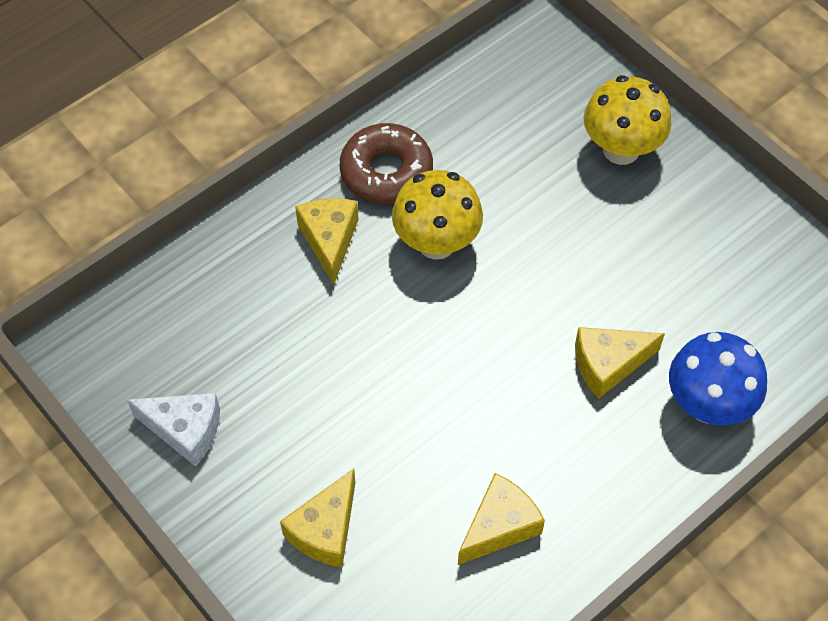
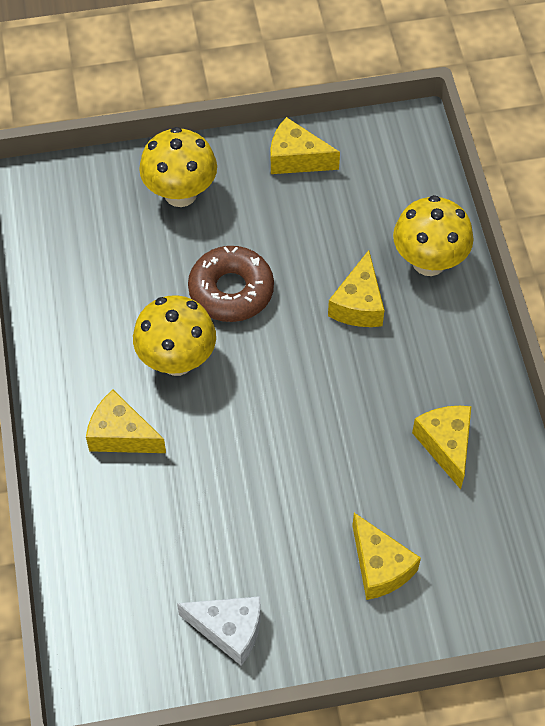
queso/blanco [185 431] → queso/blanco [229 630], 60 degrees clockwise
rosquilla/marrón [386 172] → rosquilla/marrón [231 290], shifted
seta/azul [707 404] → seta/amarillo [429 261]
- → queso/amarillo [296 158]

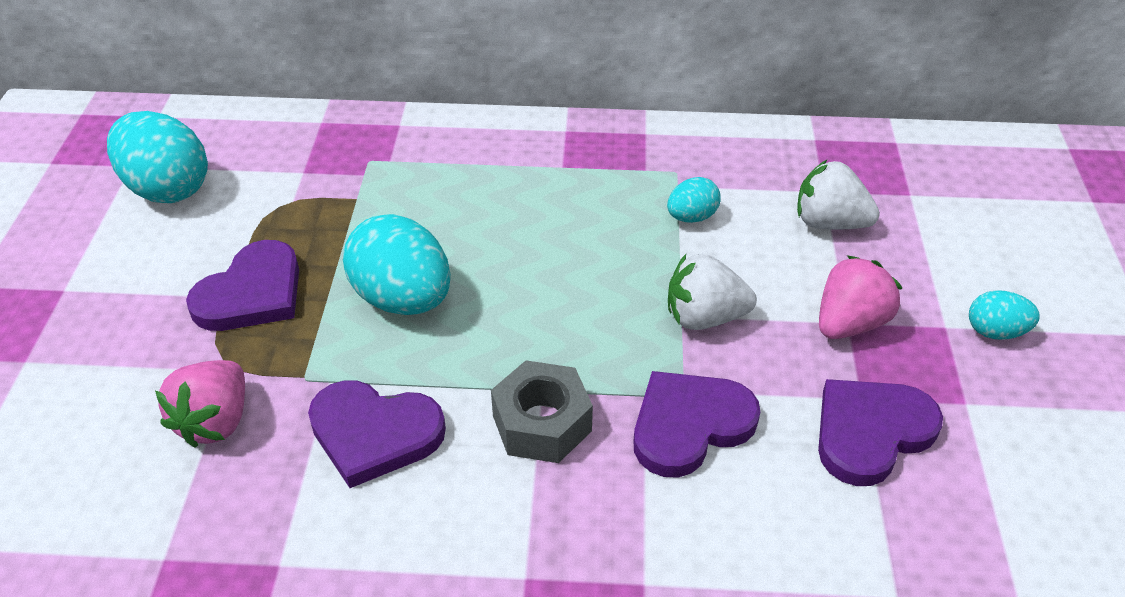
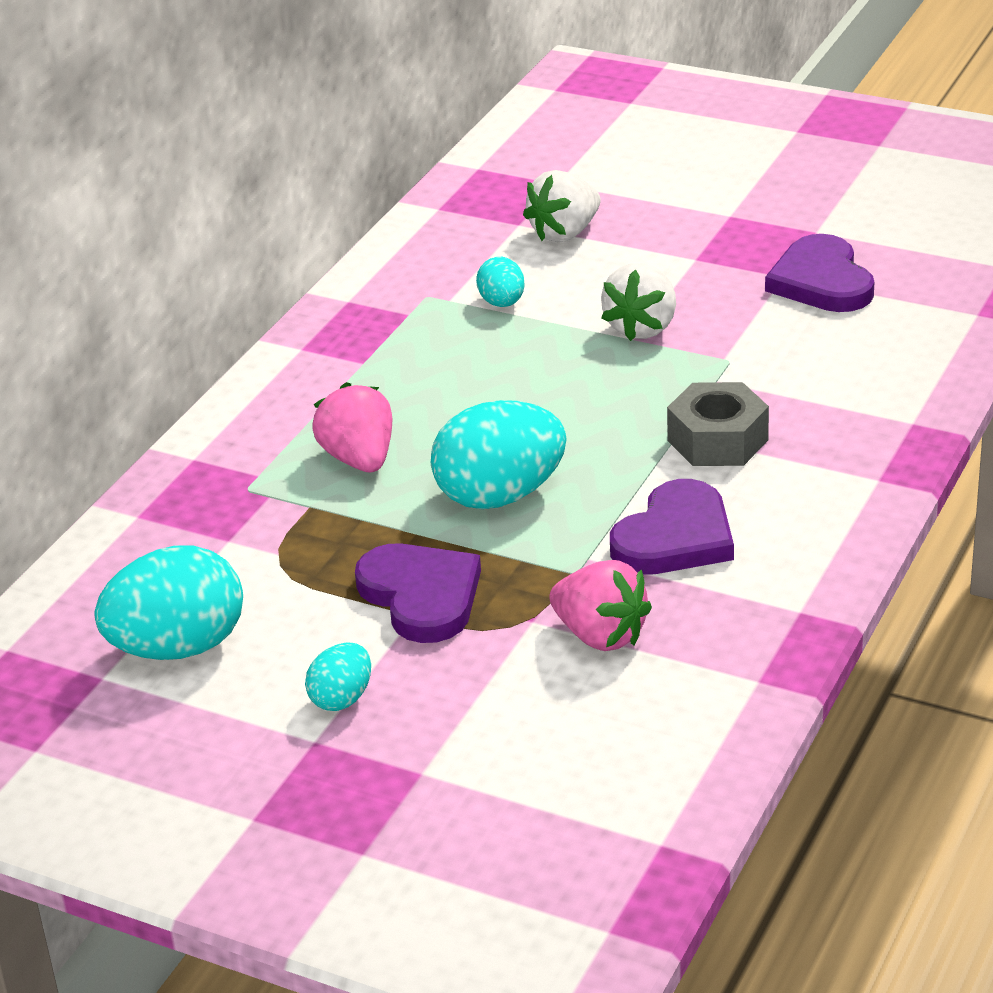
corazón/morado [689 425] → -
fresa/rosa [849 323] → fresa/rosa [359 459], shifted
huevo/turquesa [995 331] → huevo/turquesa [342 698], shifted

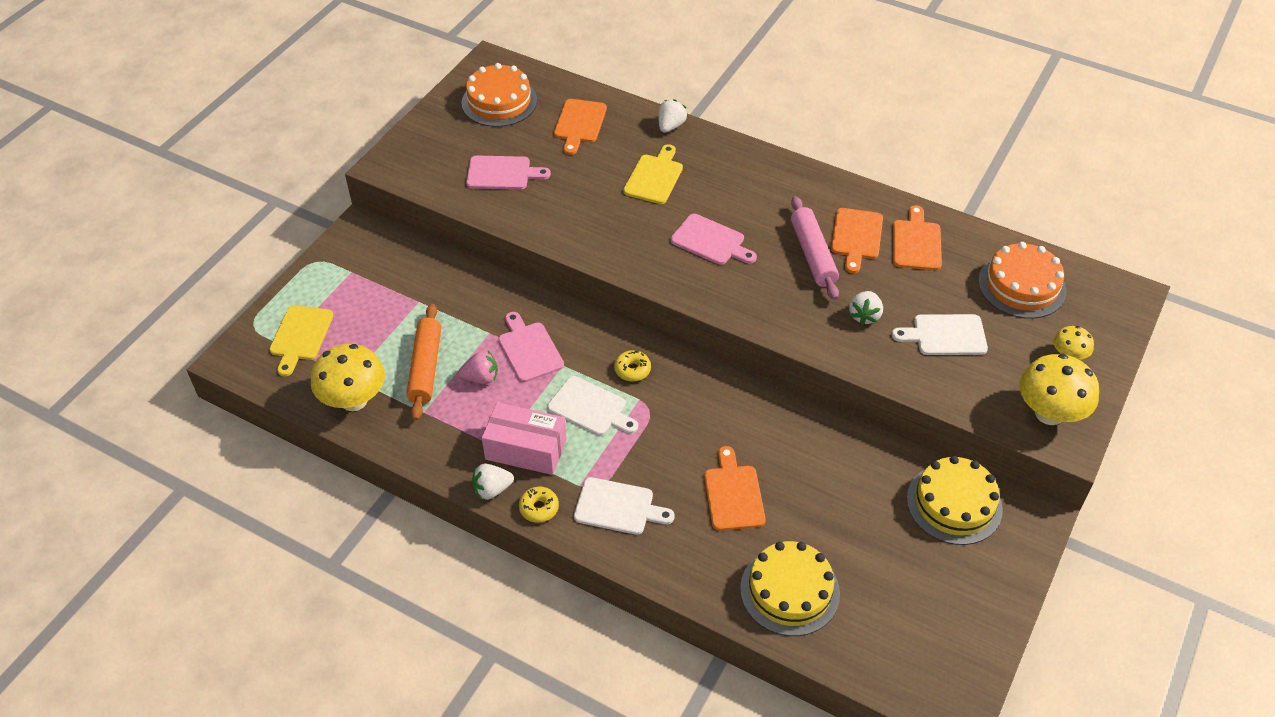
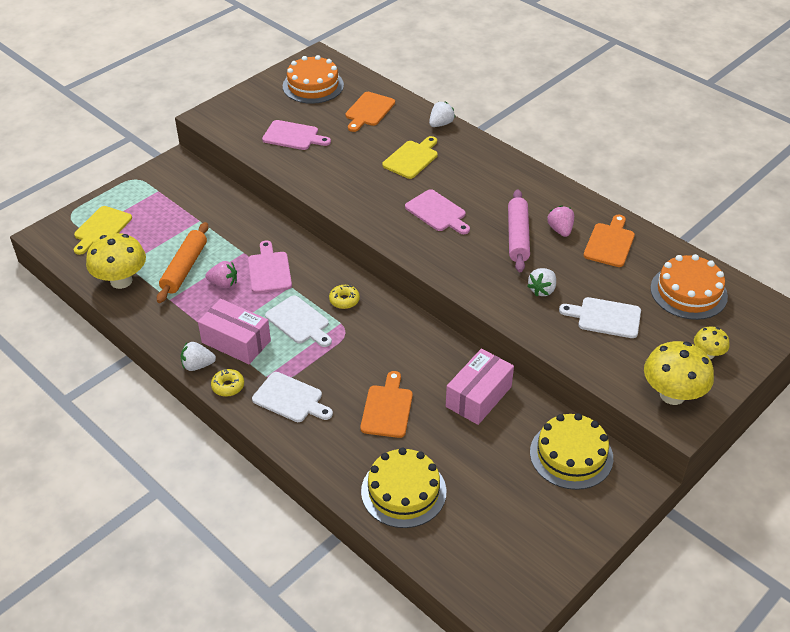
tabla de cortar/naranja [856 237] → fresa/rosa [560 230]
- → caja/rosa [478 396]

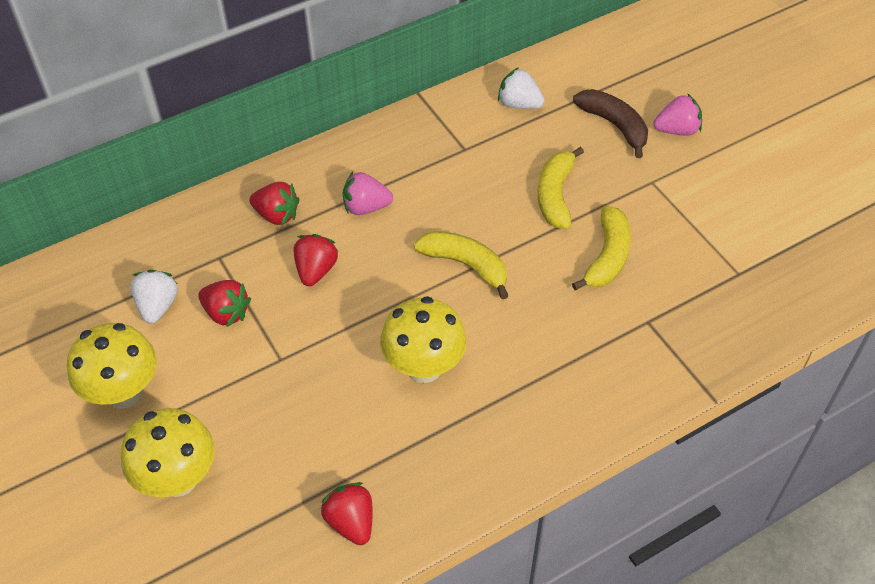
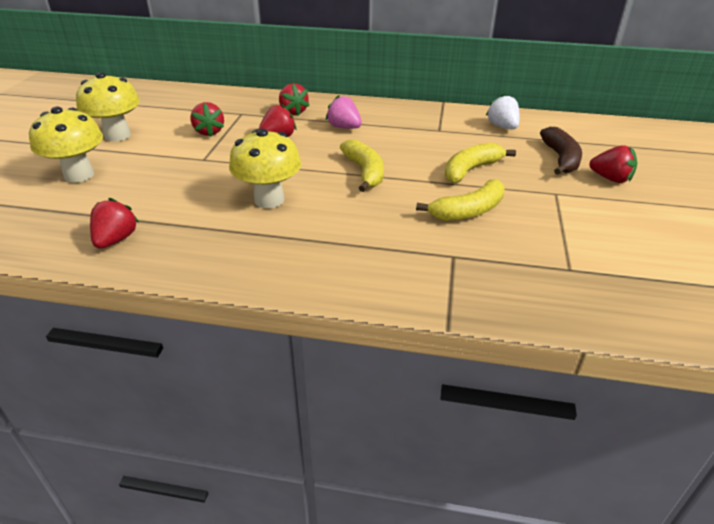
fresa/blanco [157 306] → -
fresa/rosa [677 130] → fresa/rojo [610 179]

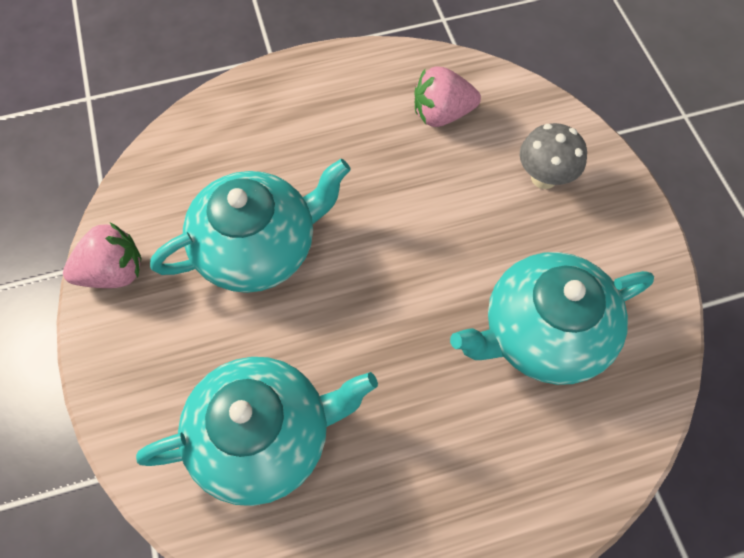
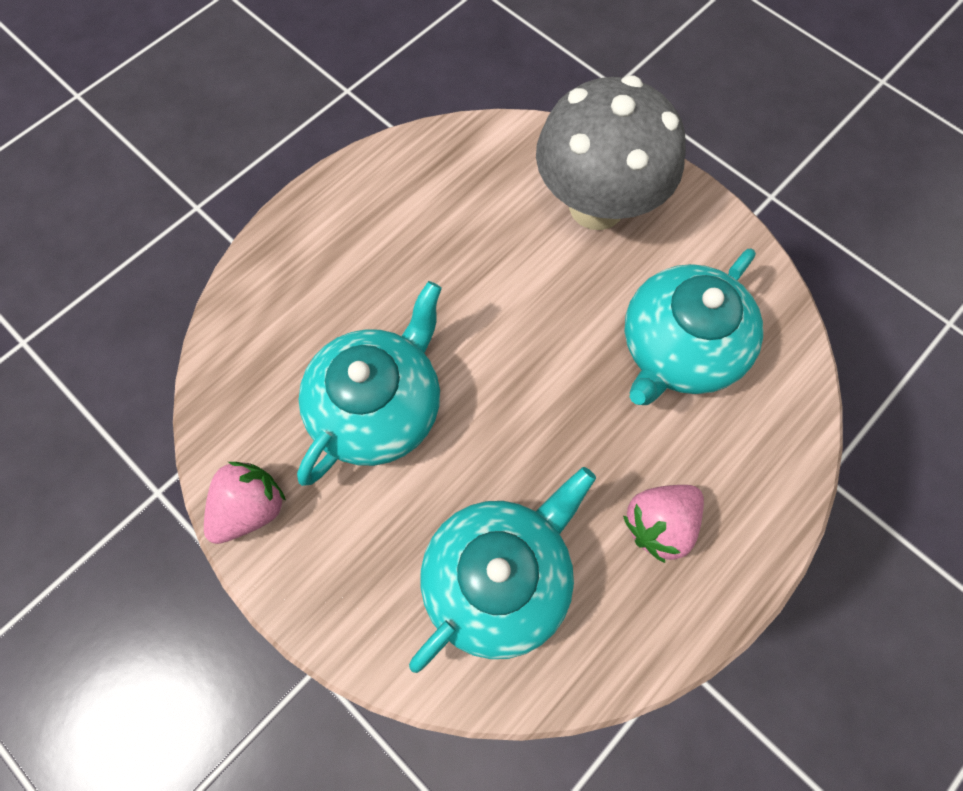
fresa/rosa [442 114] → fresa/rosa [659 523], shifted
seta/gris [544 177] → seta/gris [596 206], x2.06

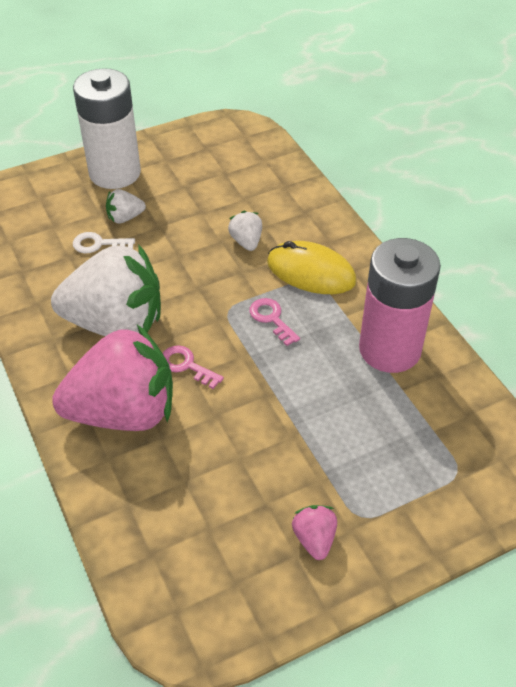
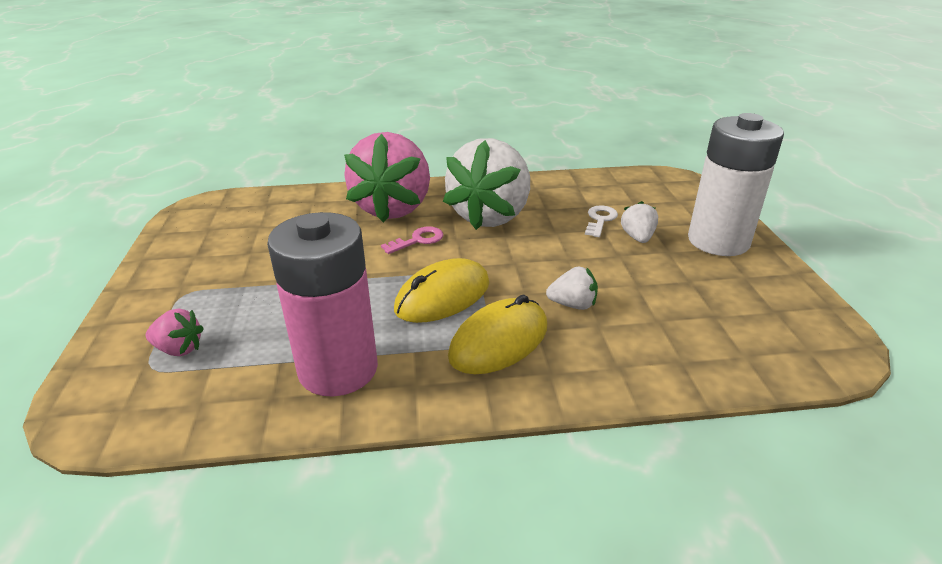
llave/rosa [271 318] → ratón/amarillo [443 296]
fresa/rosa [314 539] → fresa/rosa [179 349], shifted

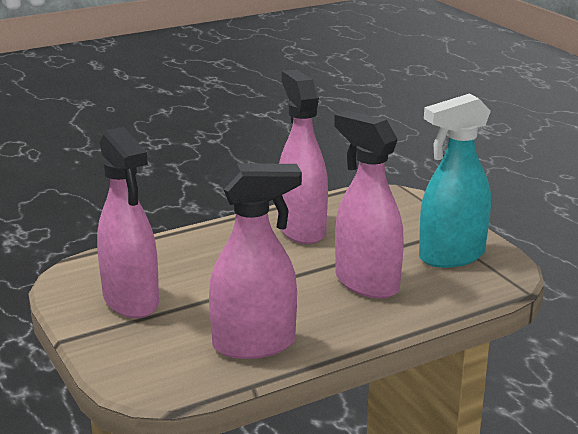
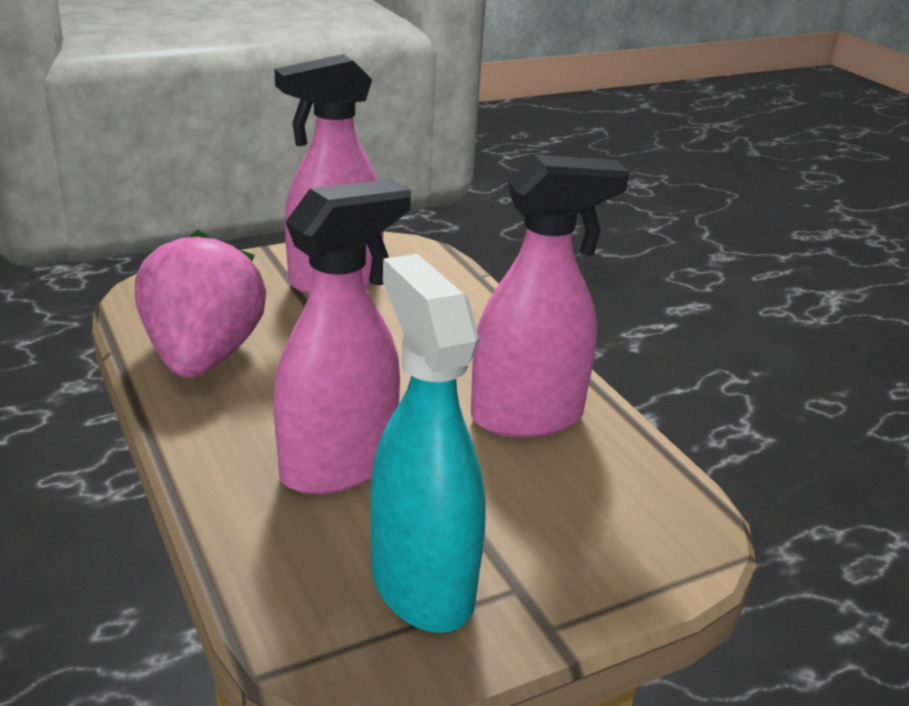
pulverizador/rosa [255 344] → fresa/rosa [203 356]

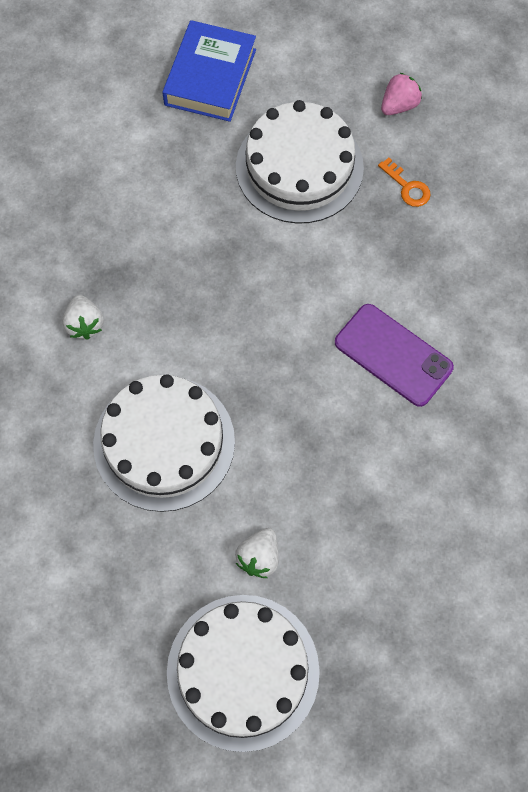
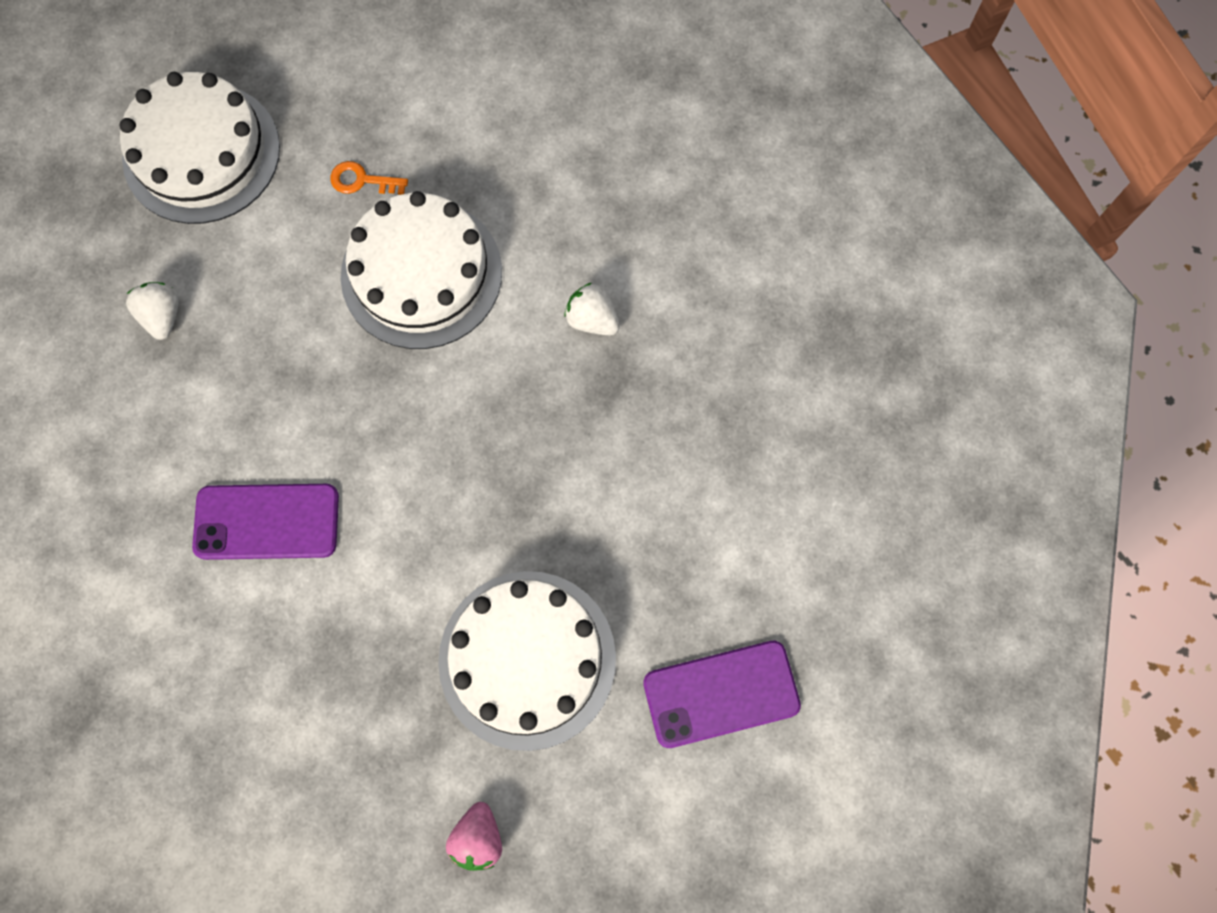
libro/azul [210 77] → móvil/morado [721 694]
fresa/blanco [259 557] → fresa/blanco [163 316], shifted
llave/naranja [407 187] → llave/naranja [362 180], shifted

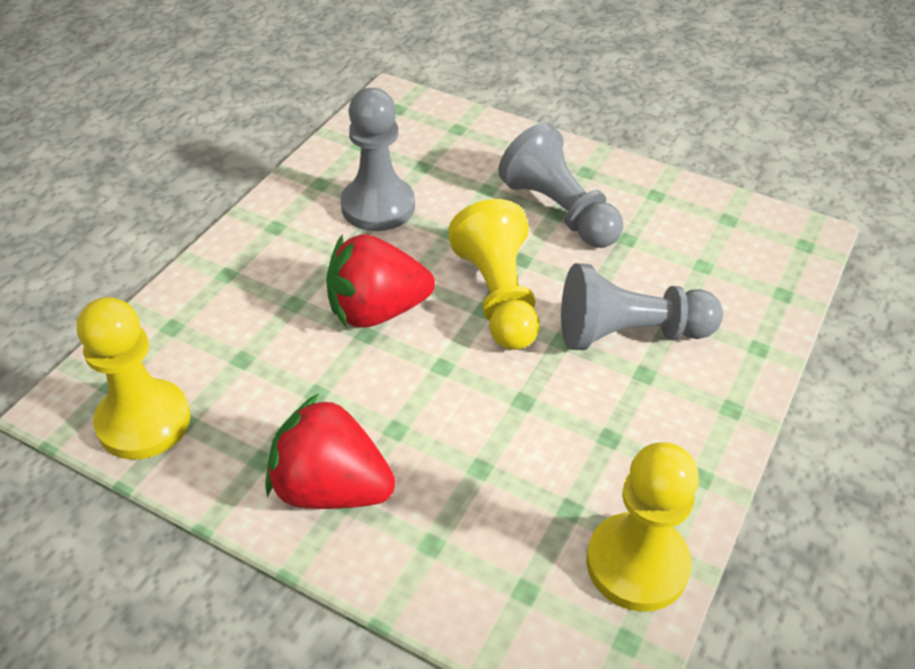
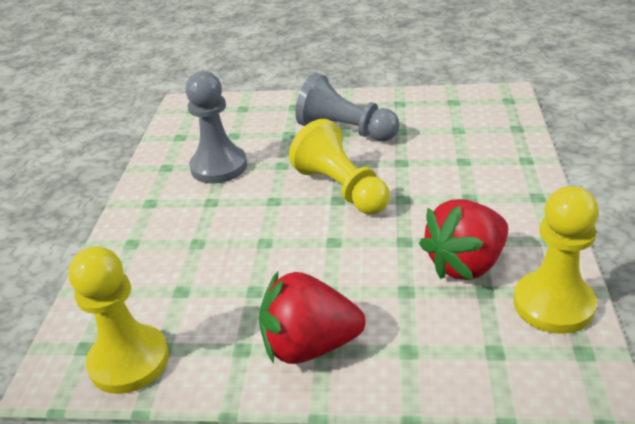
fresa/rojo [377 311] → fresa/rojo [466 264], shifted
peón/gris [629 333] → -

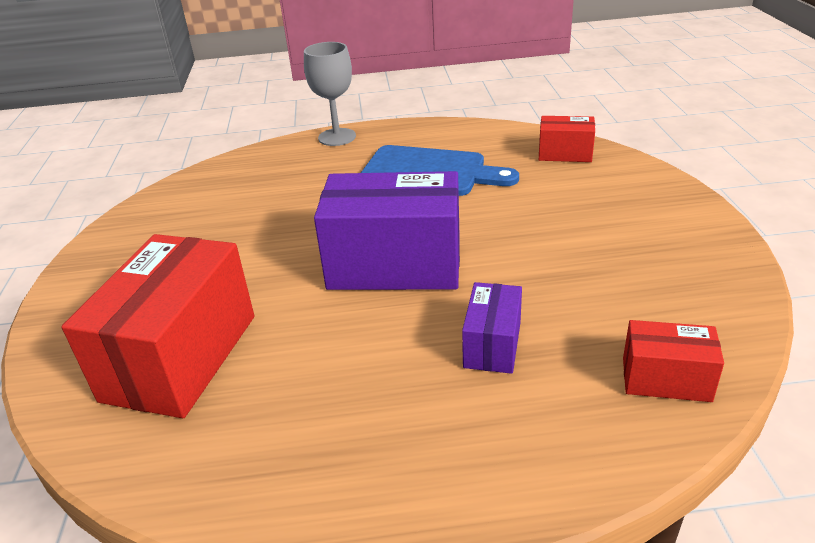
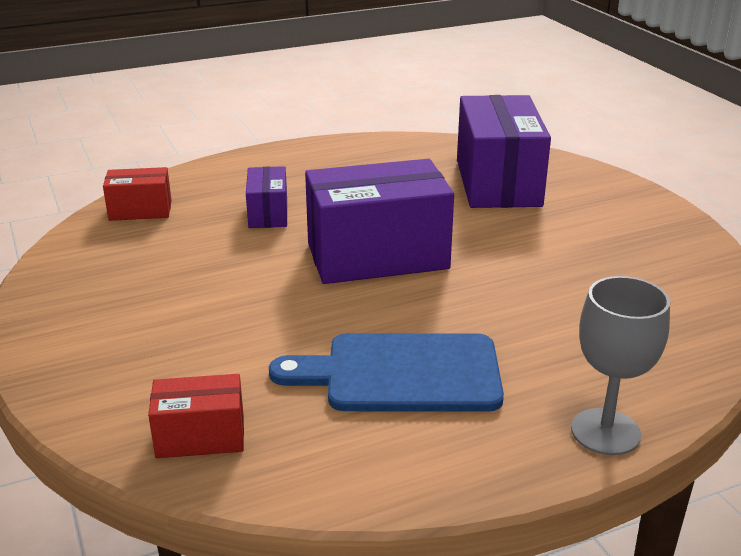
caja/rojo [180 357] → caja/morado [498 183]

